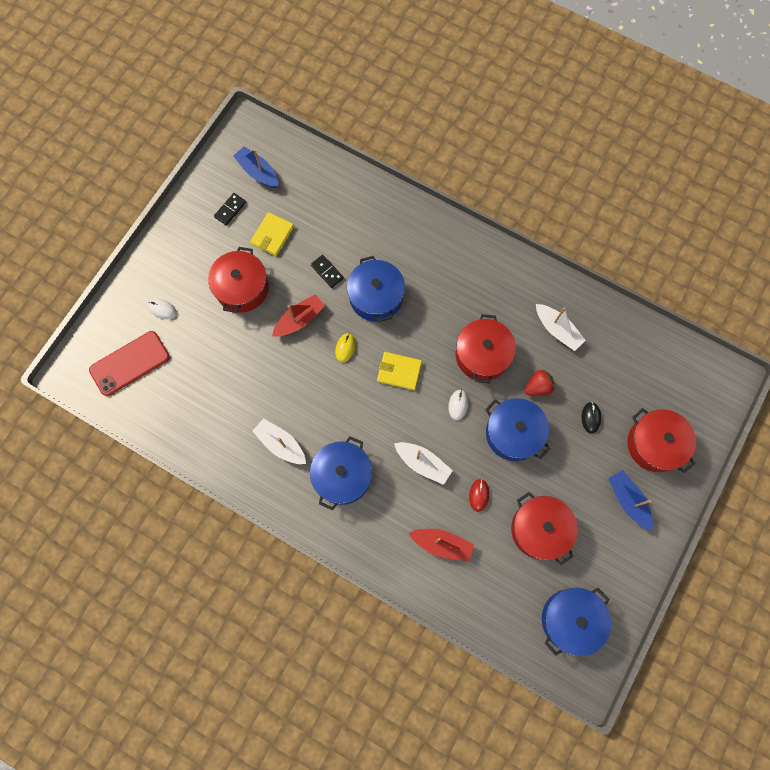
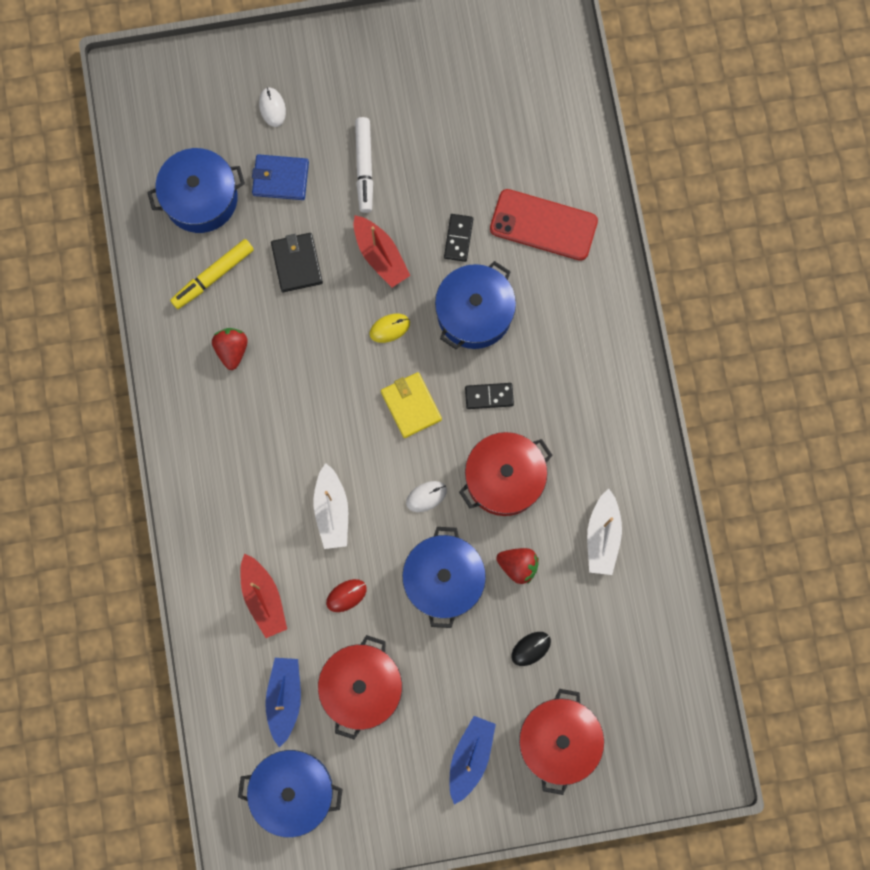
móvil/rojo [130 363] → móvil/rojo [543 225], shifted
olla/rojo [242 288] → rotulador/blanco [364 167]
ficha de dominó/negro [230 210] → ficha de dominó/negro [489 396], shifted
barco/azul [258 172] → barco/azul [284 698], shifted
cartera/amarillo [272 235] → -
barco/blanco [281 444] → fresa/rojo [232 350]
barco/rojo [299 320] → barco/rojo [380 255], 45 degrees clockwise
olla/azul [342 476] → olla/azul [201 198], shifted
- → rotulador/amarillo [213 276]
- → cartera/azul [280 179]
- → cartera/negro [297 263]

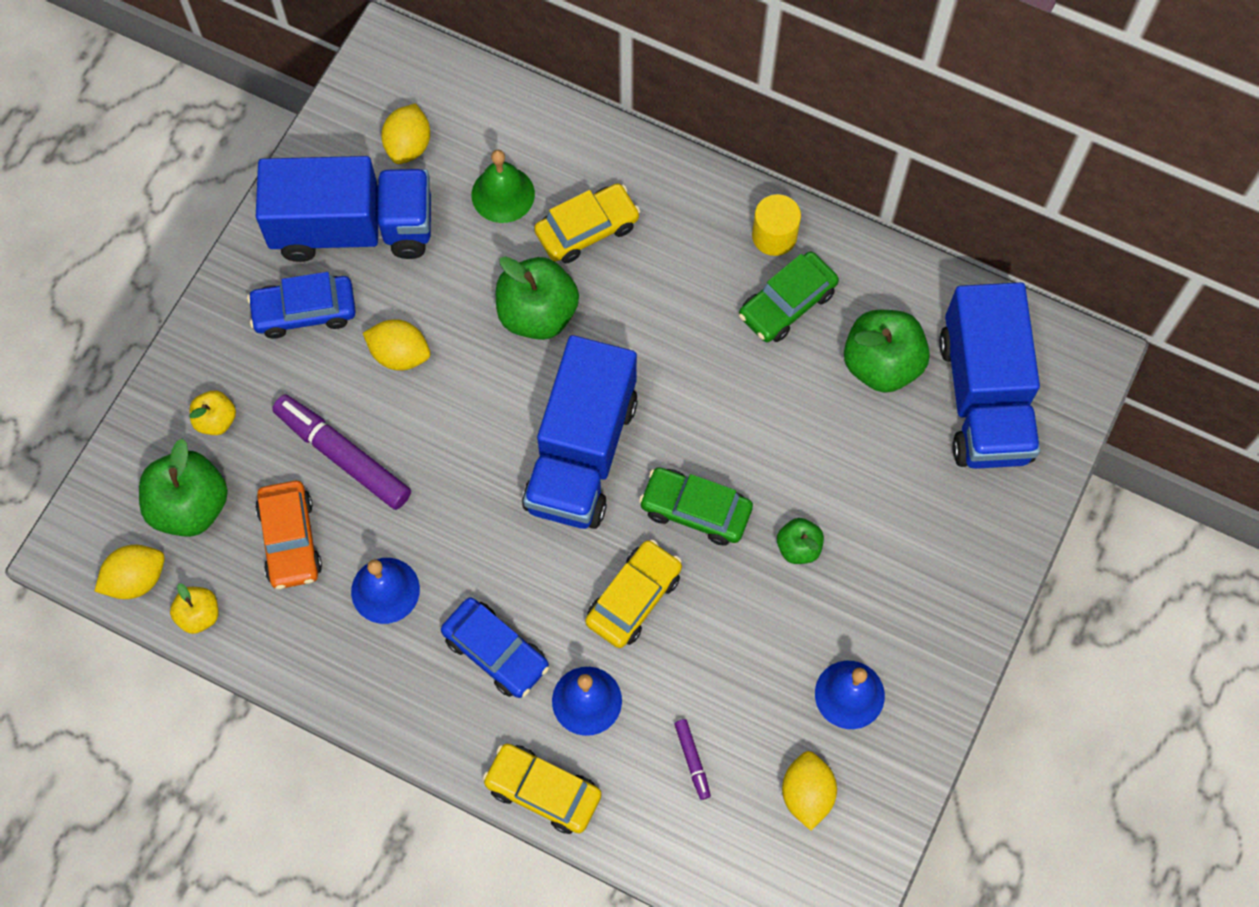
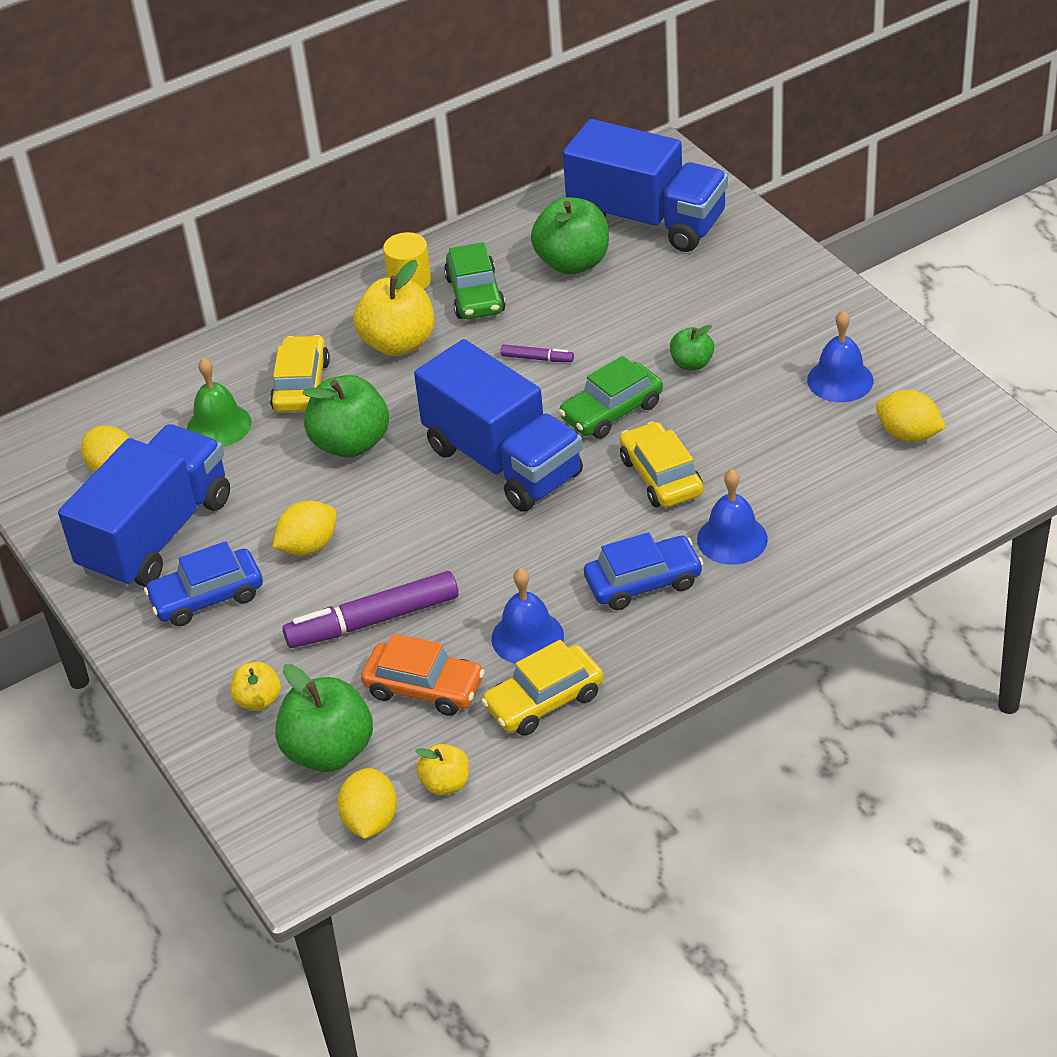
coche/azul [304 311] → coche/azul [207 597], 45 degrees clockwise
coche/amarillo [543 791] → coche/amarillo [544 701], shifted
rotulador/morado [692 760] → rotulador/morado [537 358], shifted
- → manzana/amarillo [398 343]

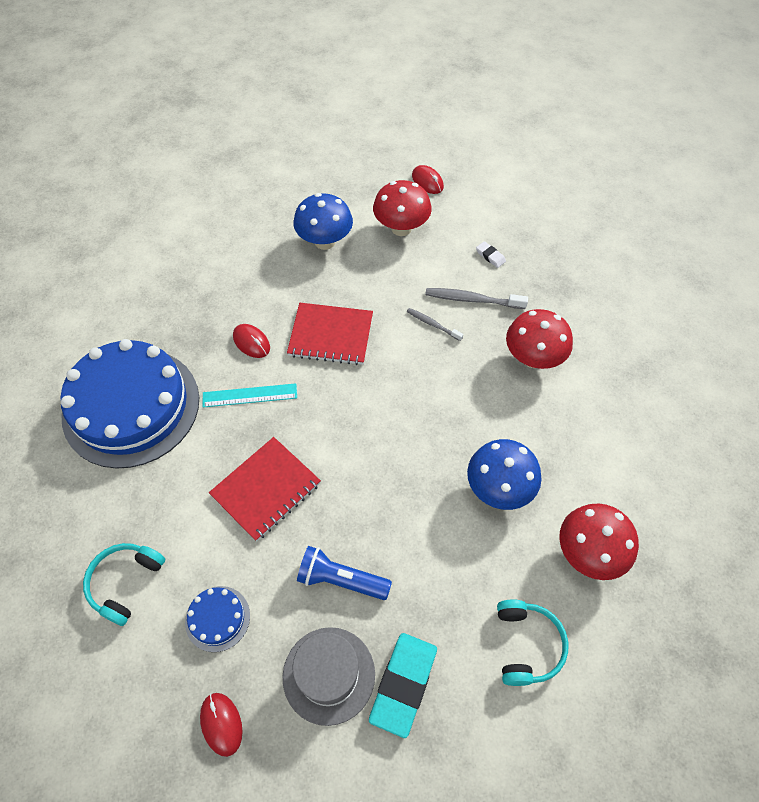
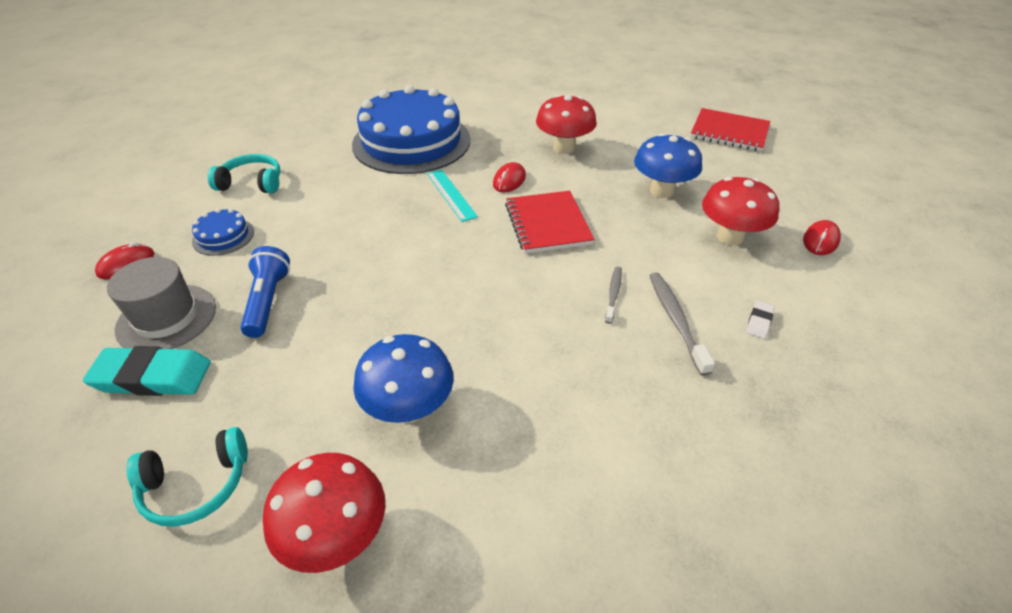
cuaderno/rojo [266 489] → cuaderno/rojo [729 132], shifted
seta/rojo [533 358] → seta/rojo [564 148], shifted

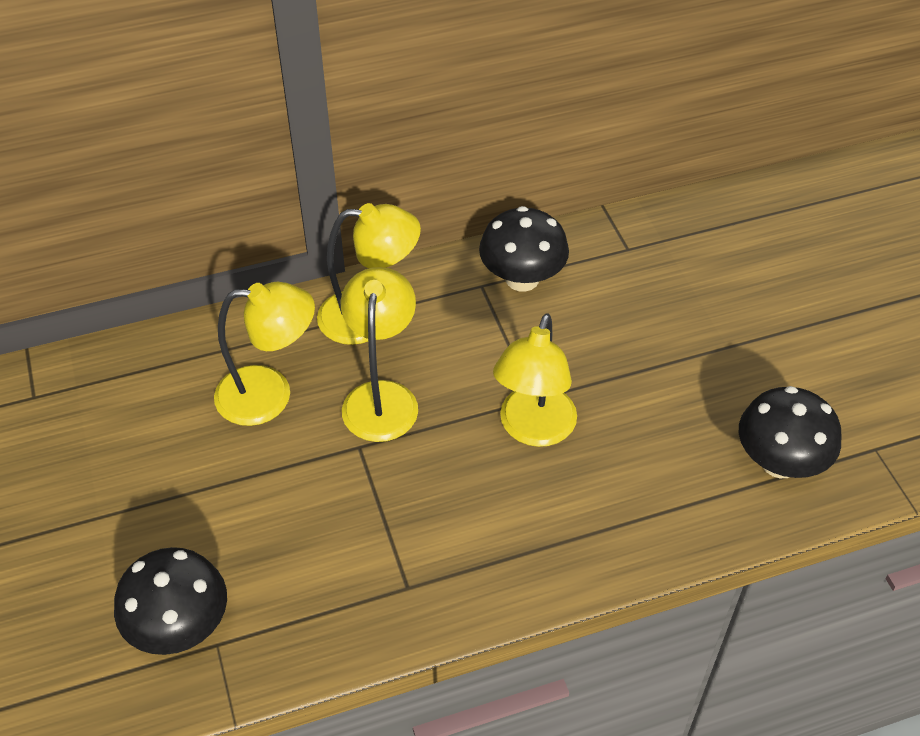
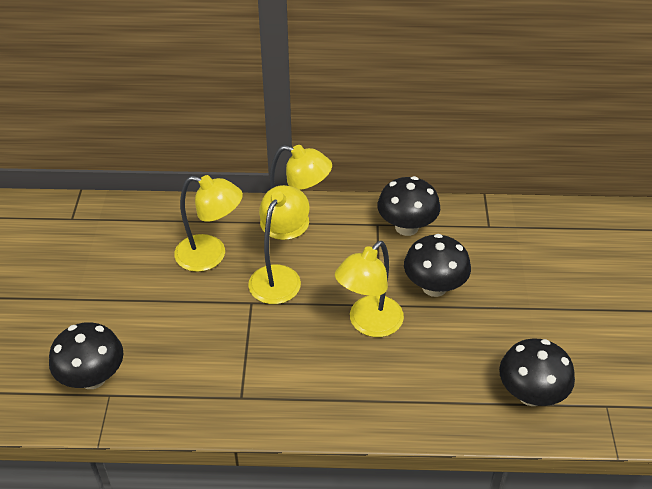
- → seta/negro [434 287]

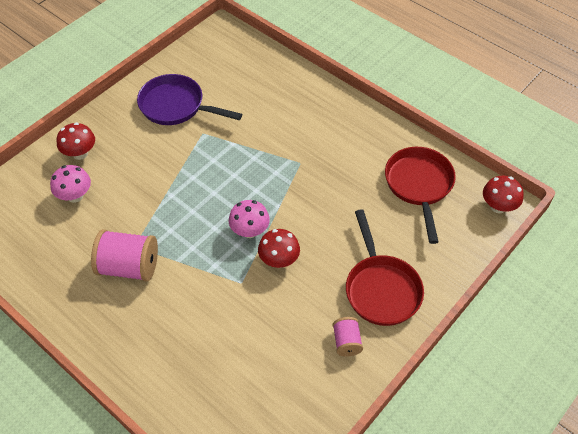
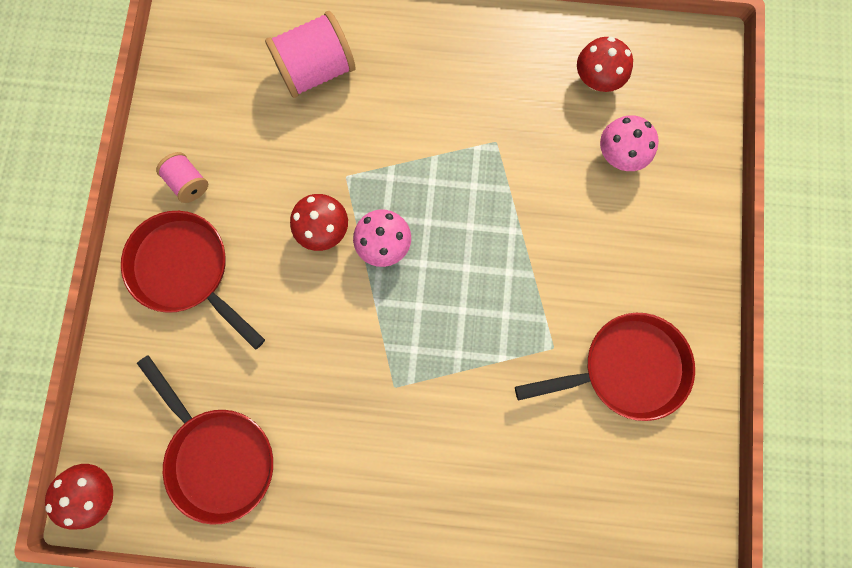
seta/rojo [80 153] → seta/rojo [596 80], shifted
carrete/rosa [129 267] → carrete/rosa [316 71], shifted
sartén/morado [176 106] → sartén/rojo [625 368]

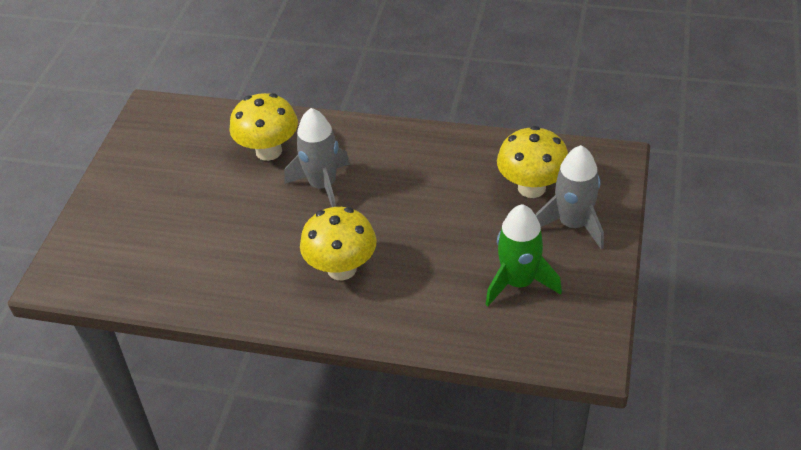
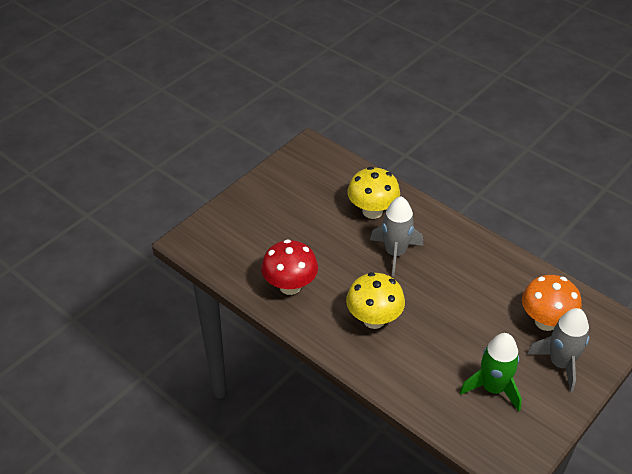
seta/amarillo [531 188] → seta/naranja [546 321]
- → seta/rojo [290 286]

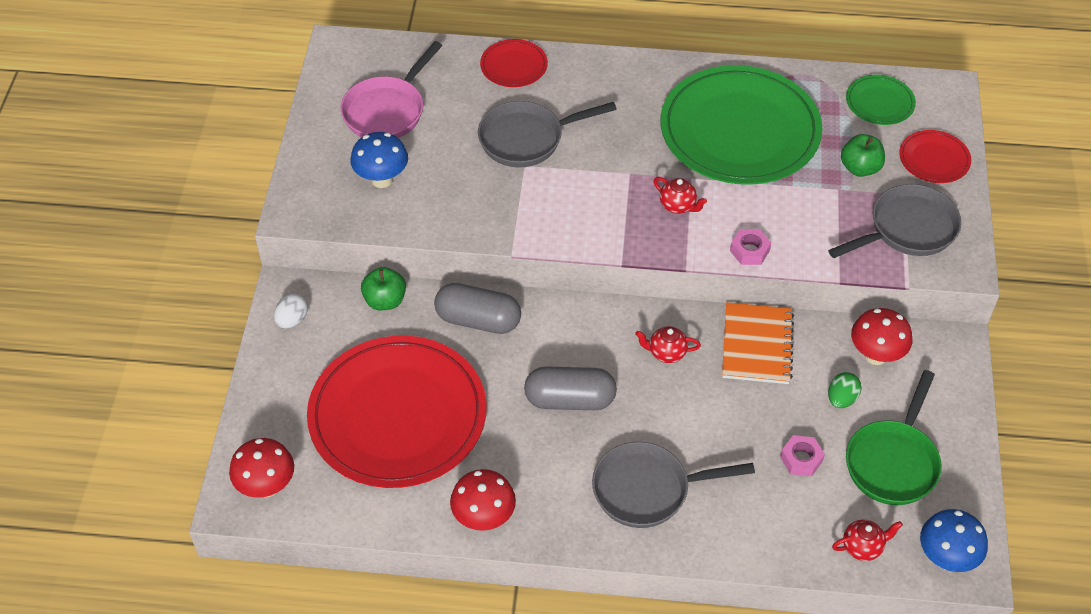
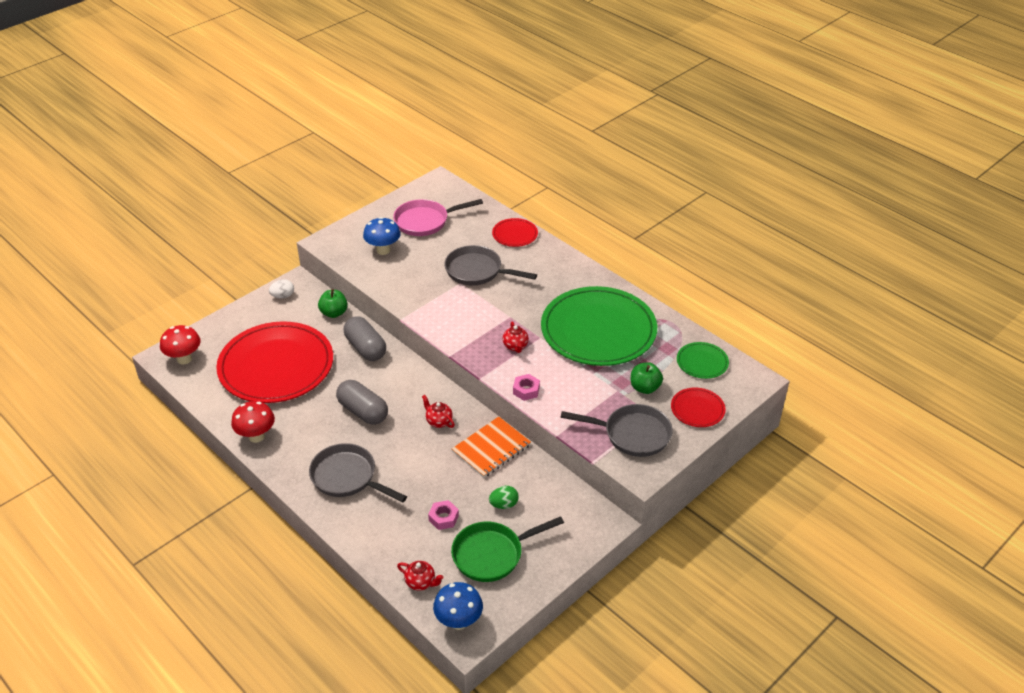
seta/rojo [875 355] → -

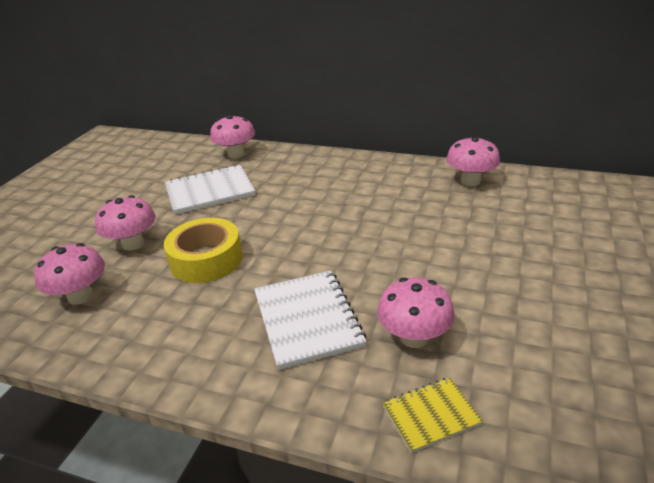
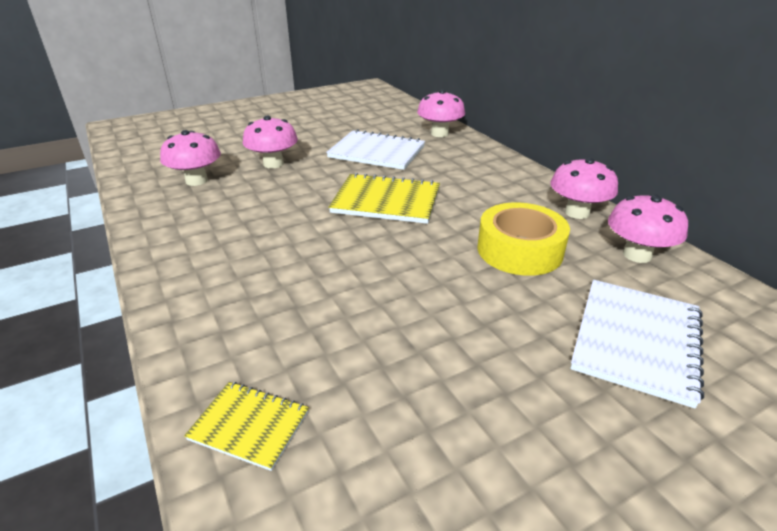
cinta adhesiva/amarillo [206 259] → cinta adhesiva/amarillo [519 250], shifted
cuaderno/blanco [307 319] → cuaderno/blanco [636 341], shifted
seta/rosa [414 337] → seta/rosa [577 213], shifted
- → cuaderno/amarillo [386 201]

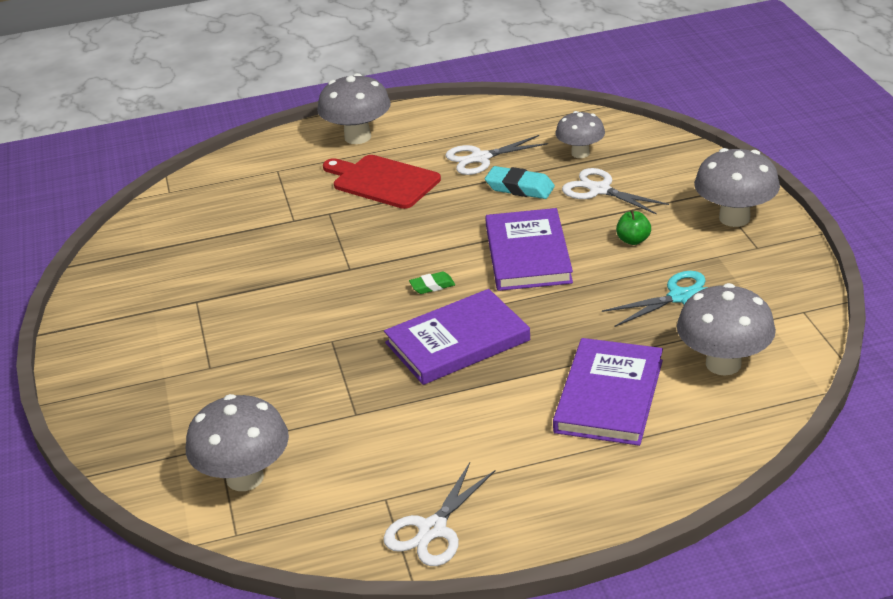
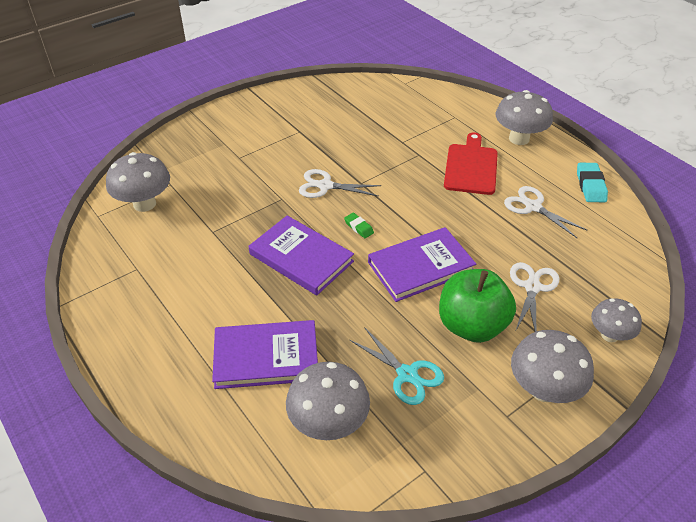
tijeras/blanco [432 529] → tijeras/blanco [325 186], shifted
goma de borrar/turquesa [519 188] → goma de borrar/turquesa [590 186], shifted
seta/gris [580 153] → seta/gris [609 335], shifted
manzana/verde [633 240] → manzana/verde [471 325], x2.47

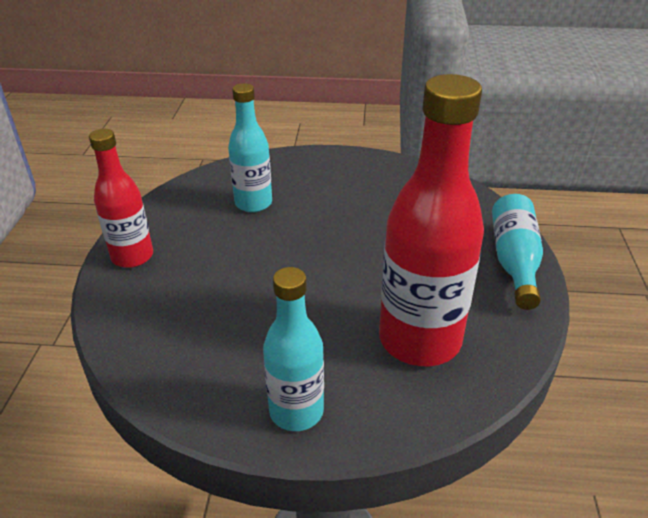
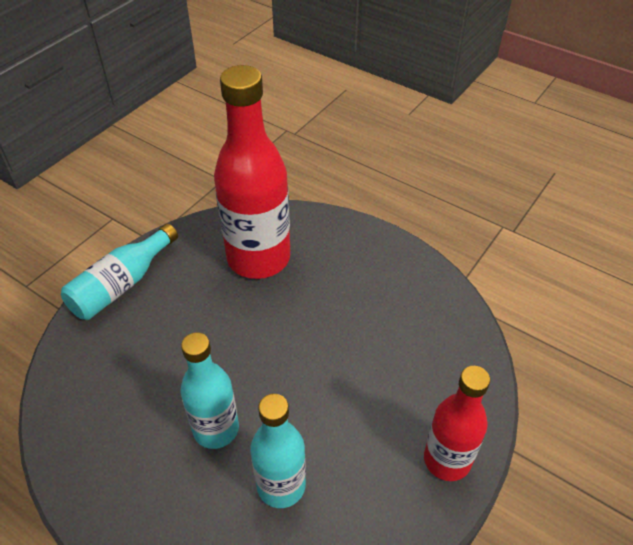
botella/turquesa [296 411] → botella/turquesa [216 429], shifted

